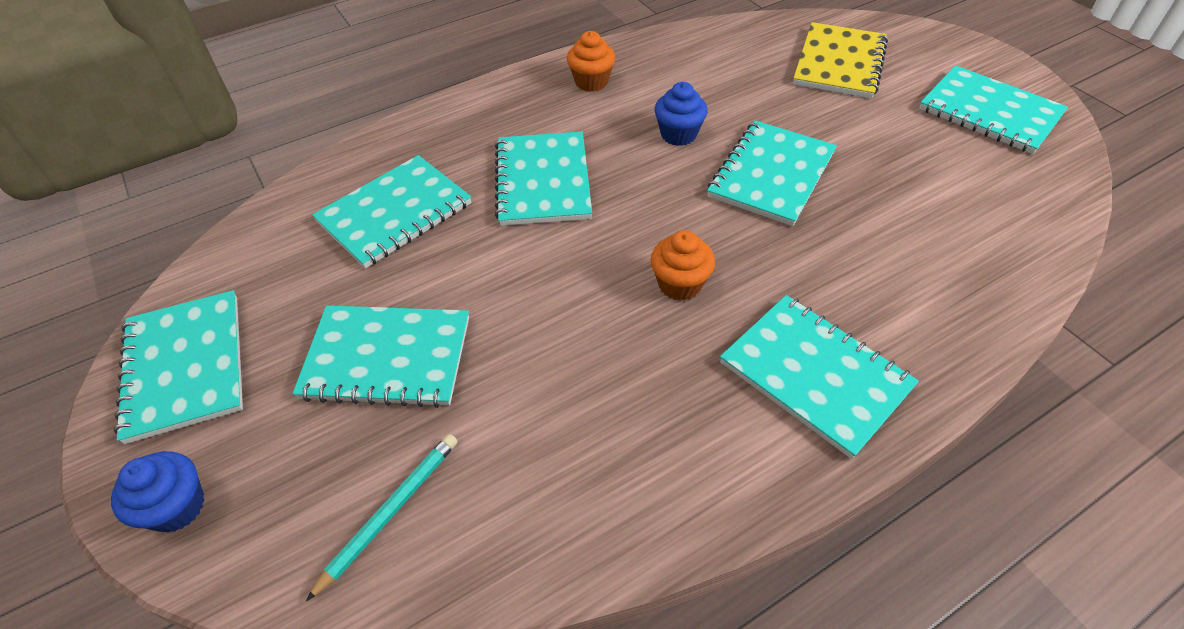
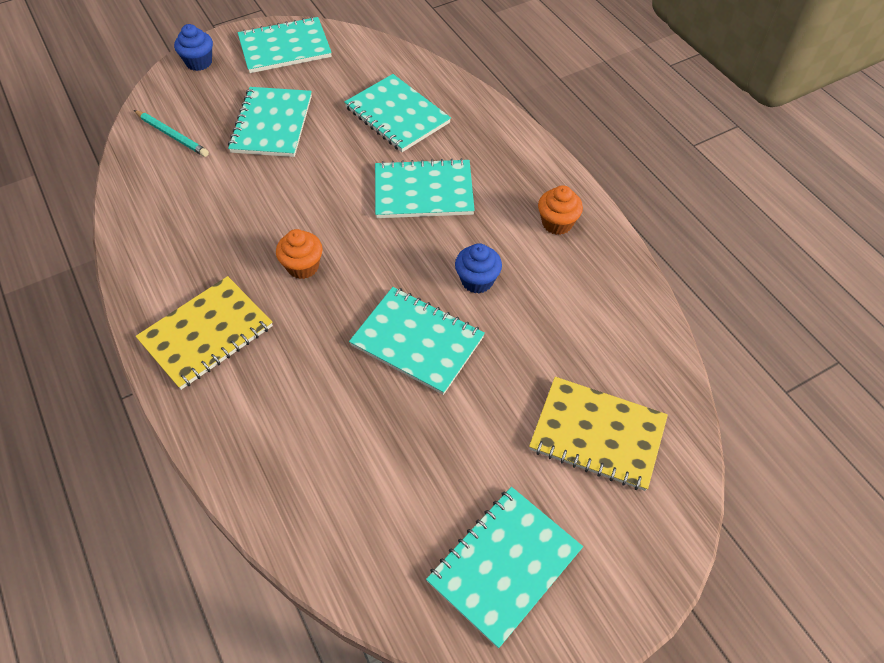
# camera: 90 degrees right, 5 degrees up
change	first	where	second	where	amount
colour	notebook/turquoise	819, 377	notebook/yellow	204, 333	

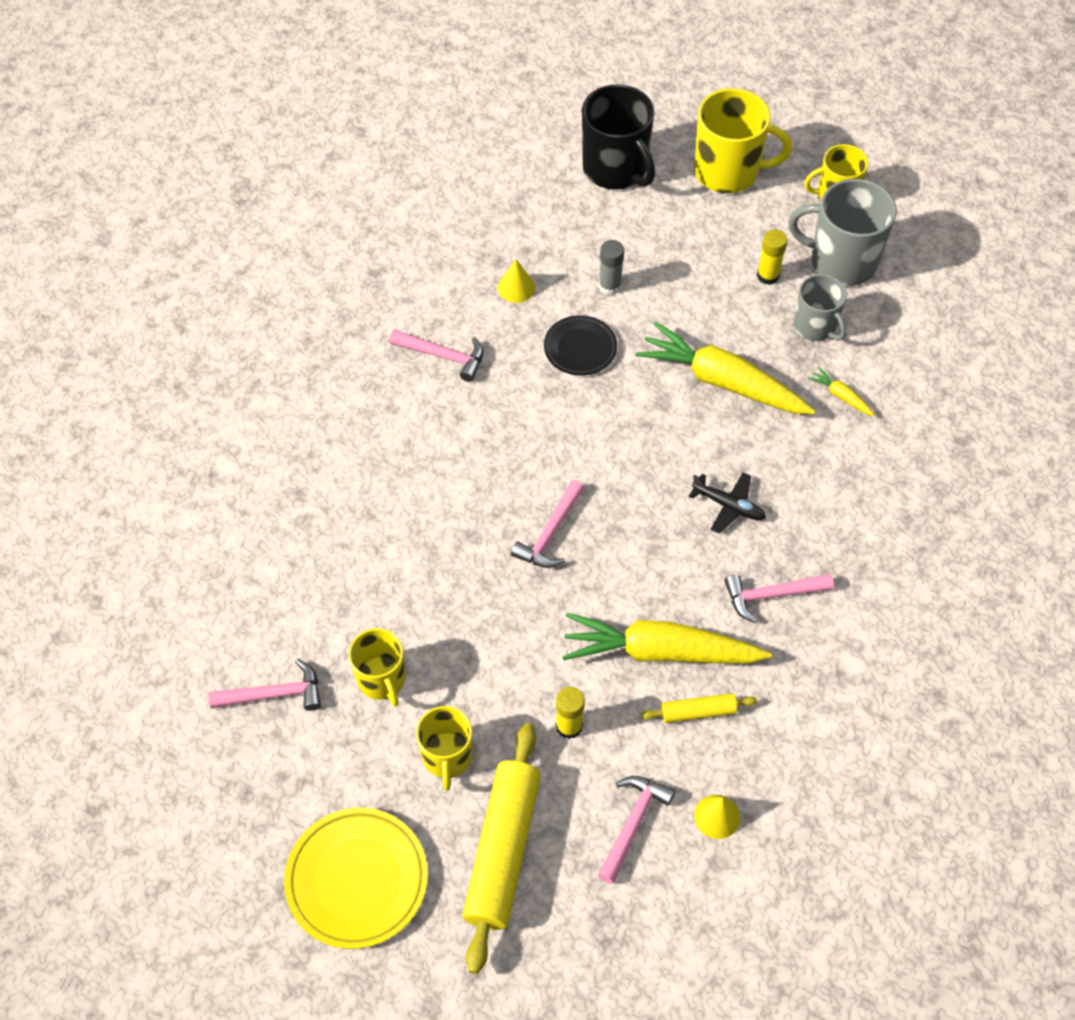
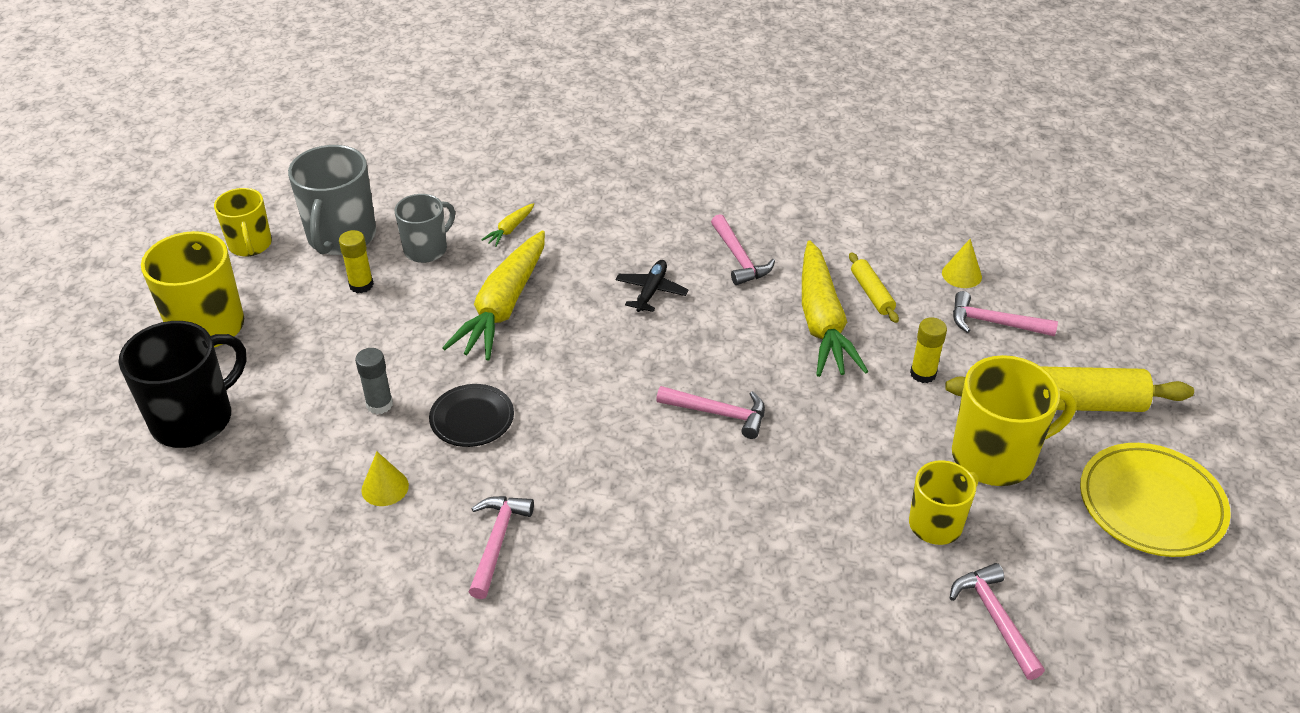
# camera: 100 degrees left, 15 degrees down
change	first	where	second	where	amount
size	mug/yellow	444, 748		1014, 420	x1.60

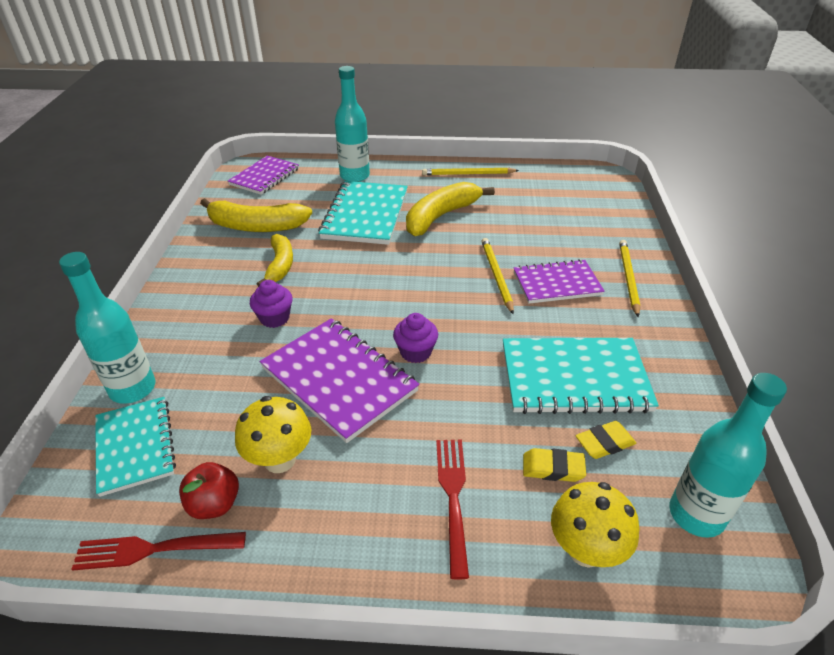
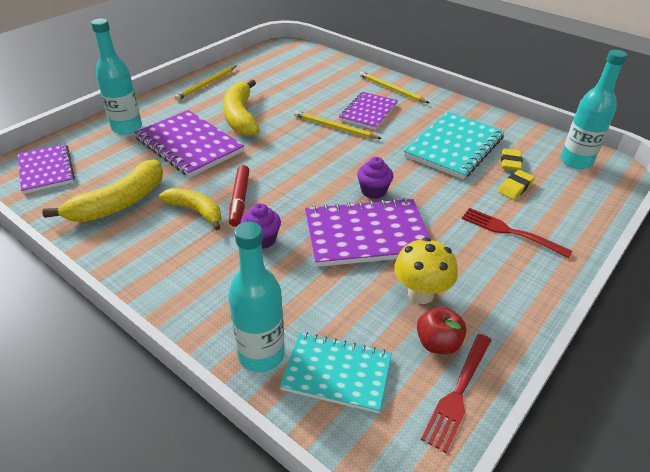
# camera: 55 degrees left, 0 degrees up
change	first	where	second	where	amount
colour	notebook/turquoise	363, 213	notebook/purple	189, 143	
missing	mushroom/yellow	595, 525			
appeared			marker/red	239, 196	

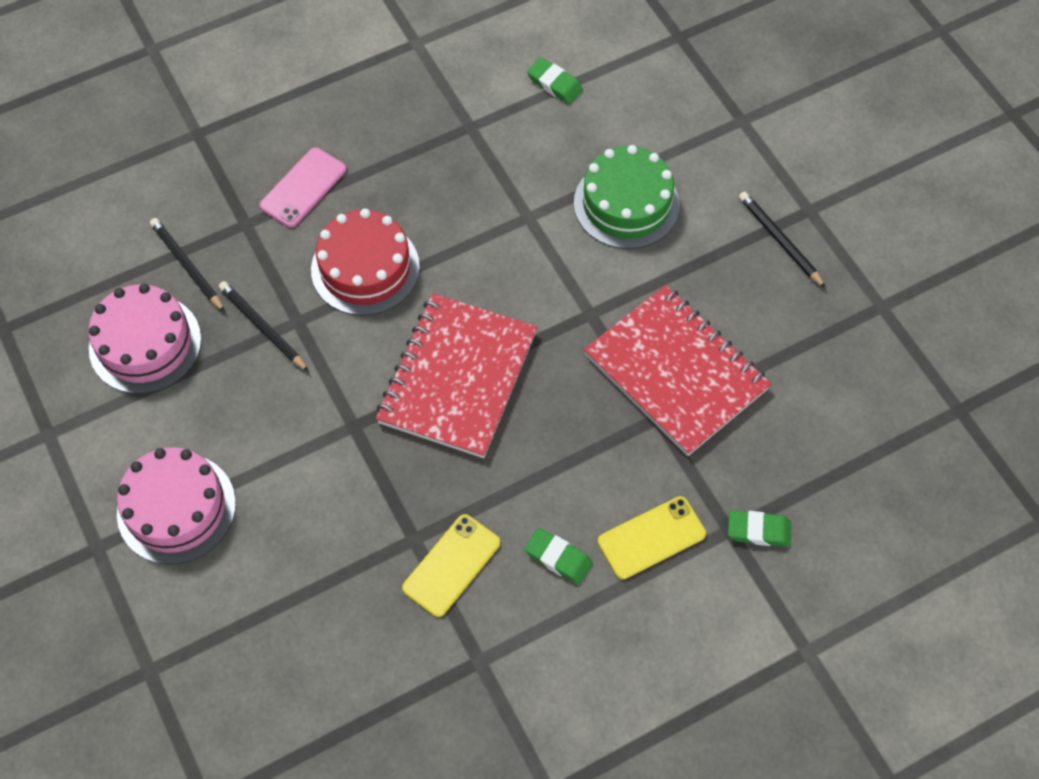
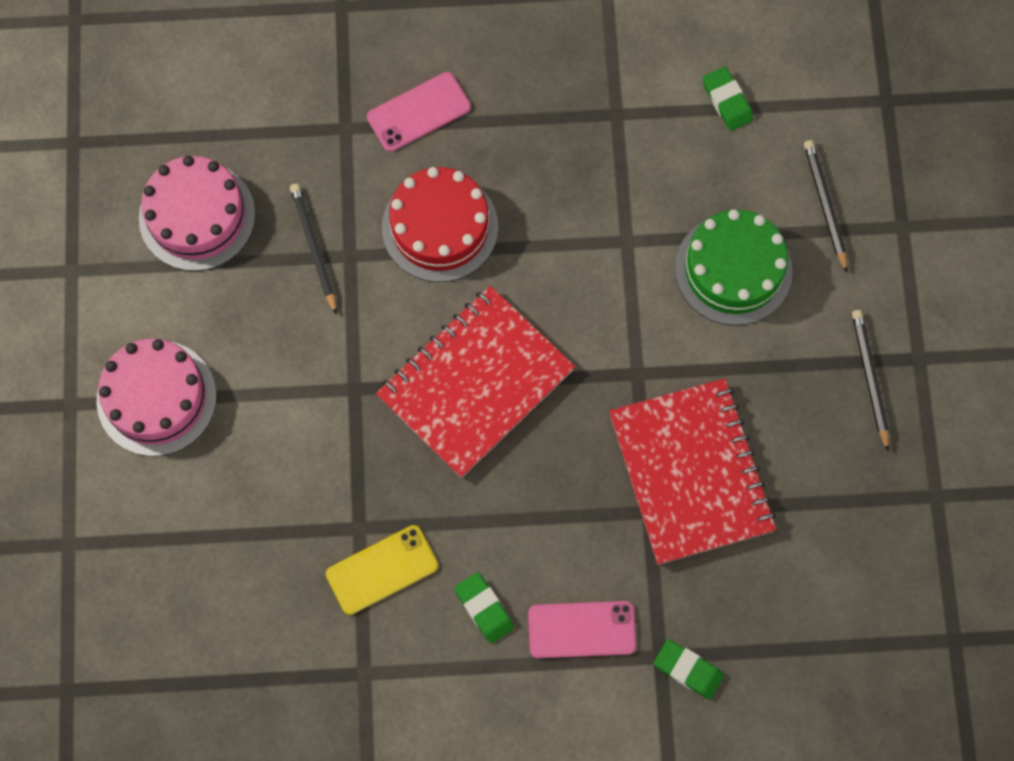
# camera: 25 degrees right, 10 degrees up
change	first	where	second	where	amount
relocated	pencil/black	187, 265		826, 206	
colour	phone/yellow	652, 537	phone/pink	582, 629	

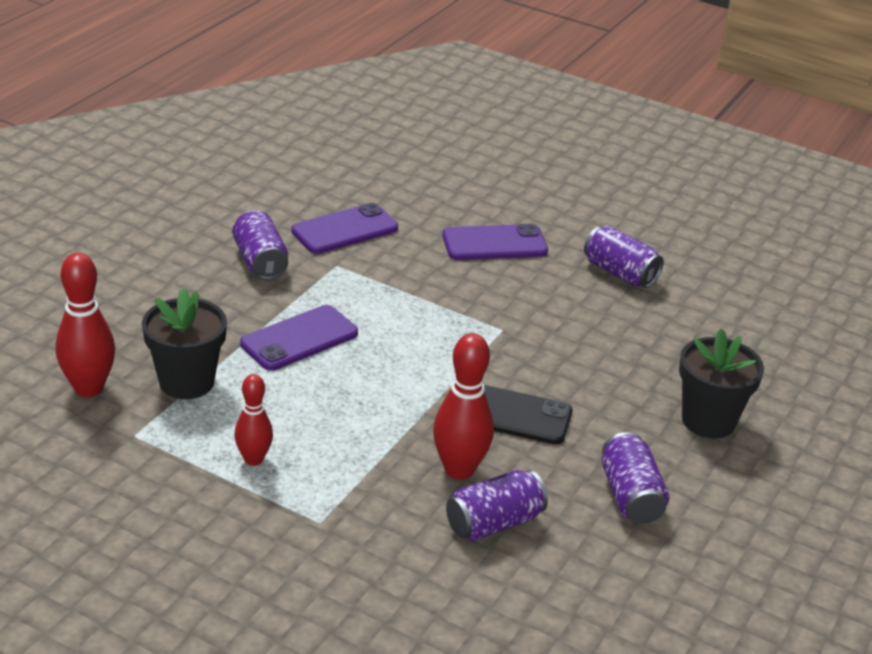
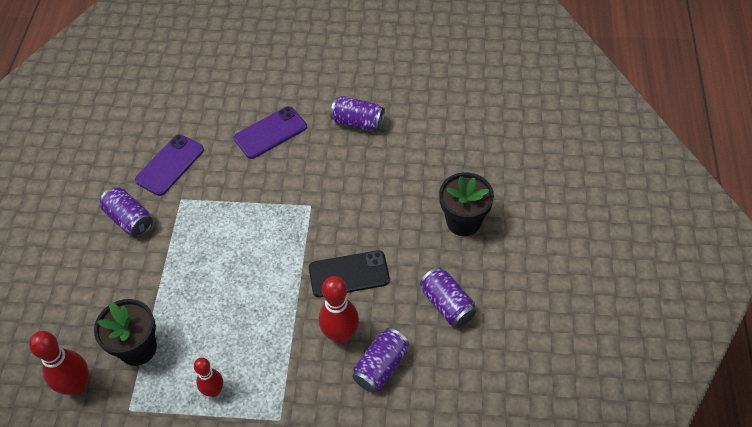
# camera: 20 degrees left, 20 degrees up
change	first	where	second	where	amount
missing	phone/purple	299, 338			

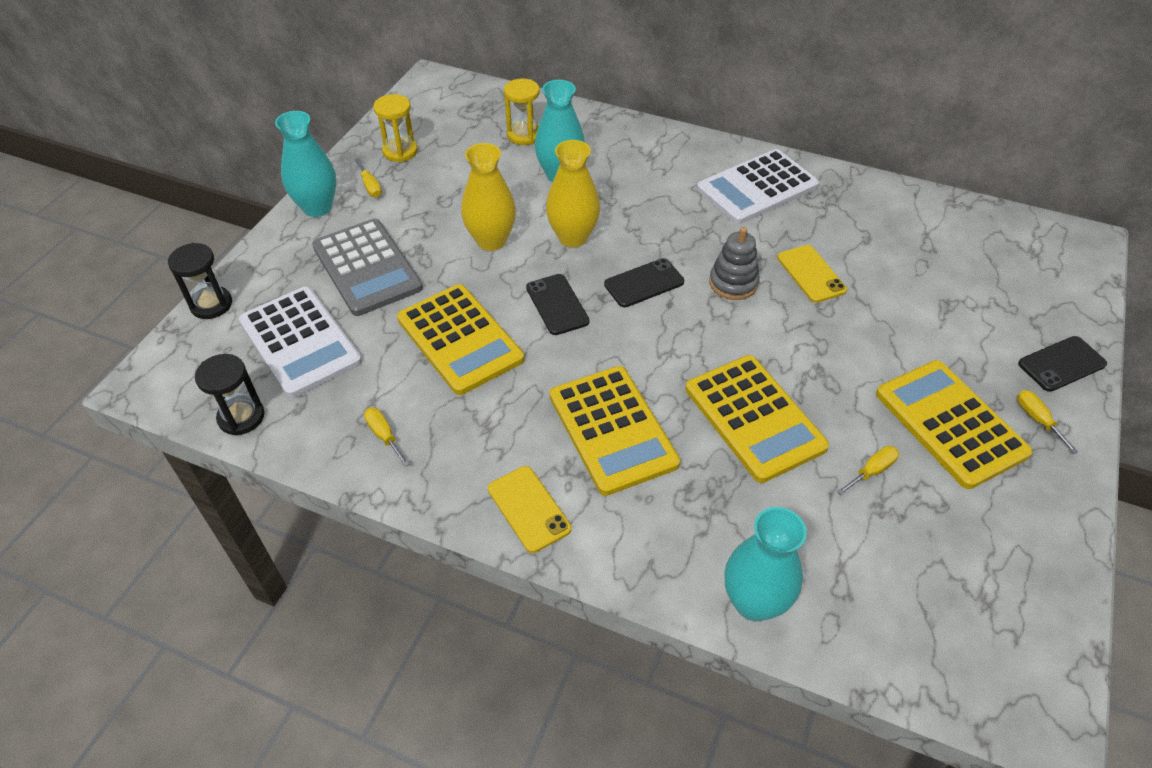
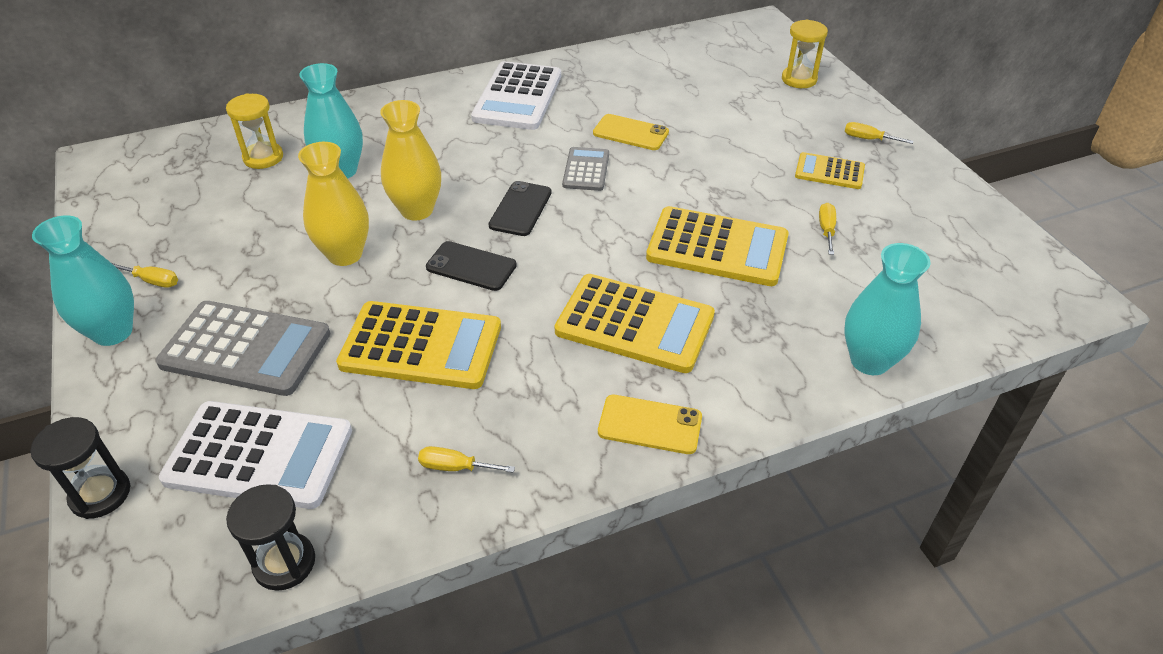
# camera: 45 degrees left, 5 degrees down
change	first	where	second	where	amount
relocated	hourglass/yellow	395, 128		805, 53	
exchanged	stacking toy/grey	734, 263	calculator/grey	585, 169	
size	calculator/yellow	954, 424		830, 170	x0.55
missing	phone/black	1062, 364			

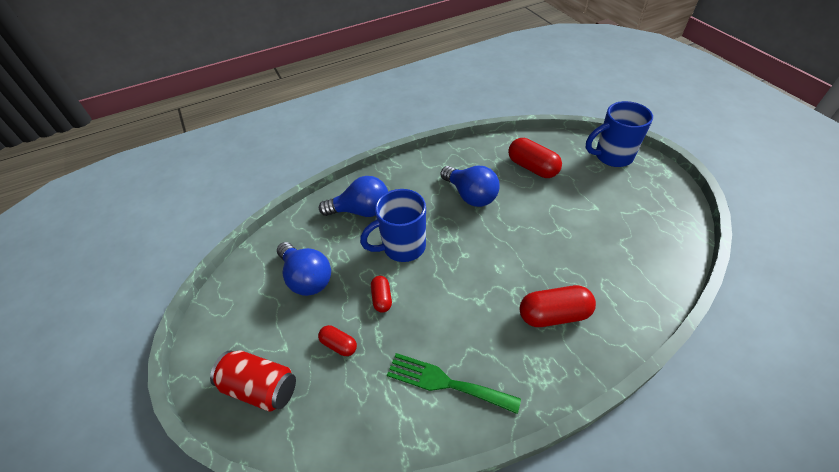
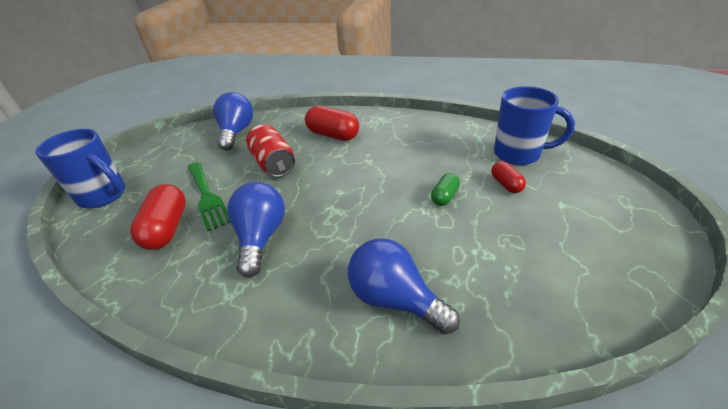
# camera: 140 degrees left, 10 degrees down
change	first	where	second	where	amount
relocated	can/red	253, 381		270, 150	
relocated	light bulb/blue	304, 269		233, 121	
relocated	mug/blue	393, 225		534, 125	
colour	capsule/red	381, 294	capsule/green	445, 189	
relocated	fork/green	454, 383		209, 196	

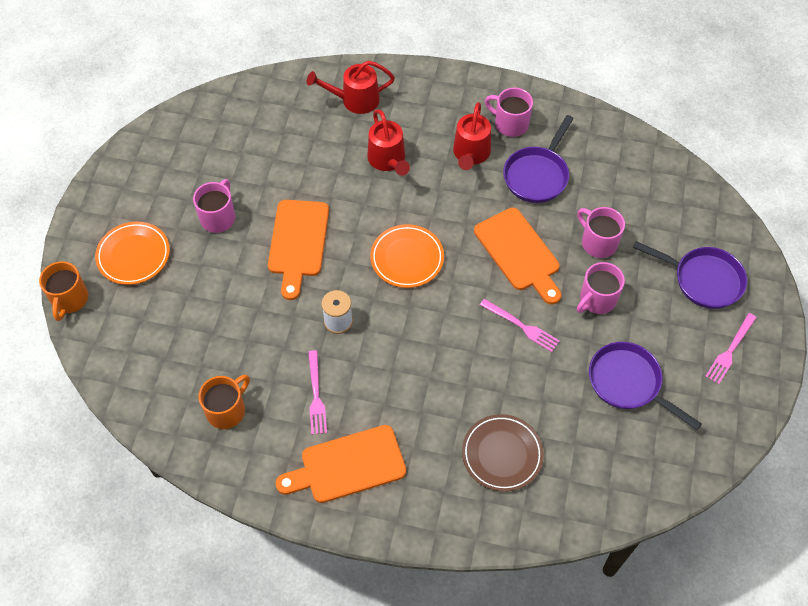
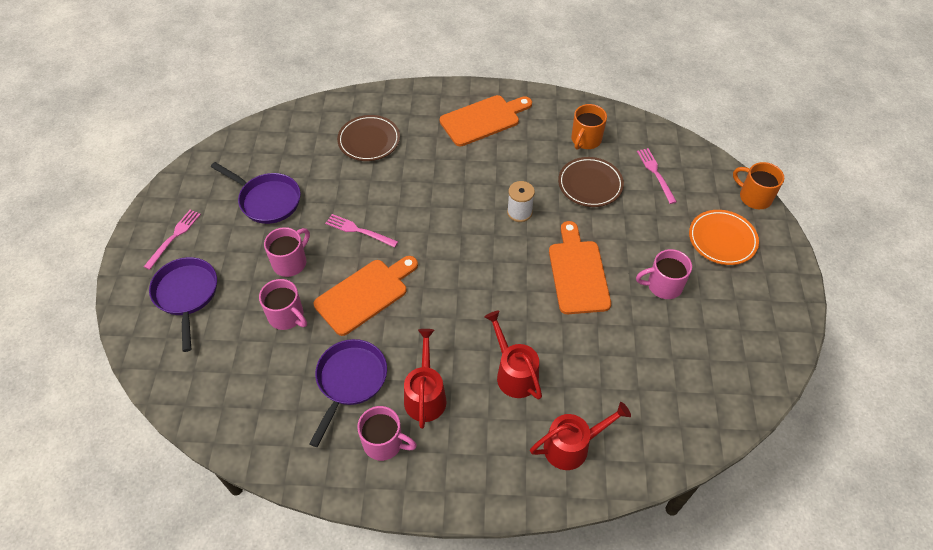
# camera: 170 degrees right, 5 degrees down
change	first	where	second	where	amount
spun	mug/orange	63, 291		758, 185	45 degrees counterclockwise
spun	mug/pink	214, 206		664, 274	75 degrees clockwise
relocated	fork/pink	317, 392		657, 176	
missing	plate/orange	407, 256			
spun	cutting board/orange	517, 256		366, 296	90 degrees clockwise
spun	pan/purple	690, 275		183, 304	60 degrees clockwise
appeared			plate/brown	591, 182	

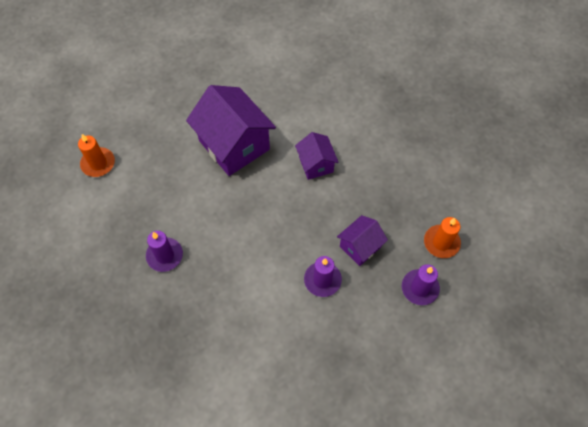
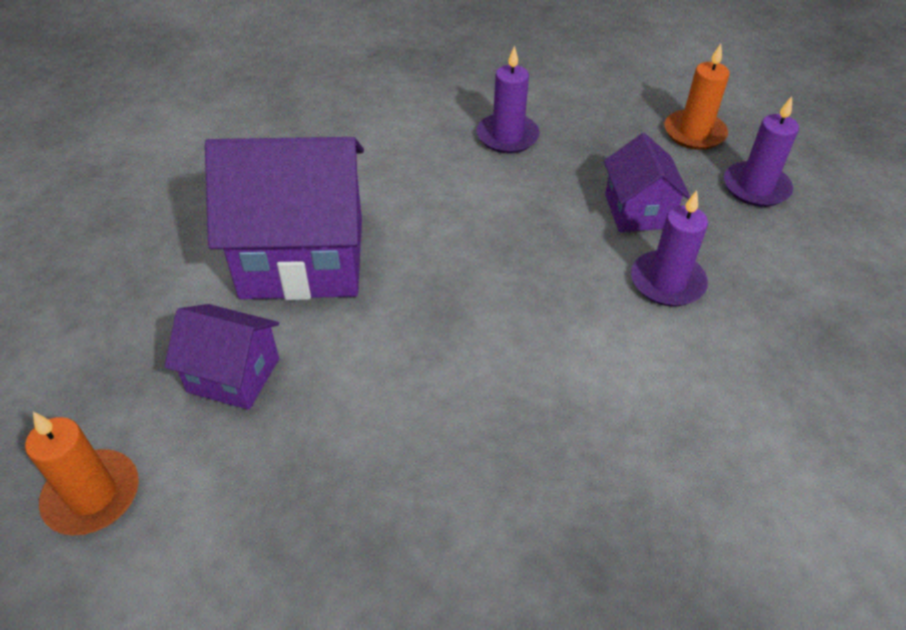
# camera: 55 degrees left, 15 degrees down
change	first	where	second	where	amount
relocated	candle/purple	164, 251		508, 100	
relocated	house/purple	317, 156		221, 357	

